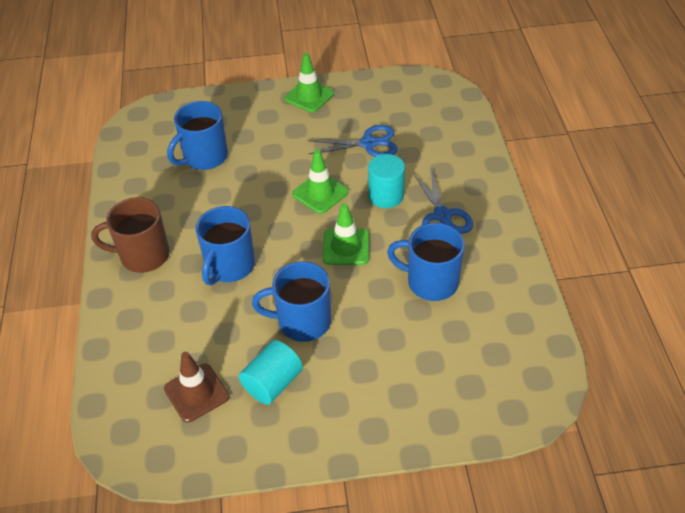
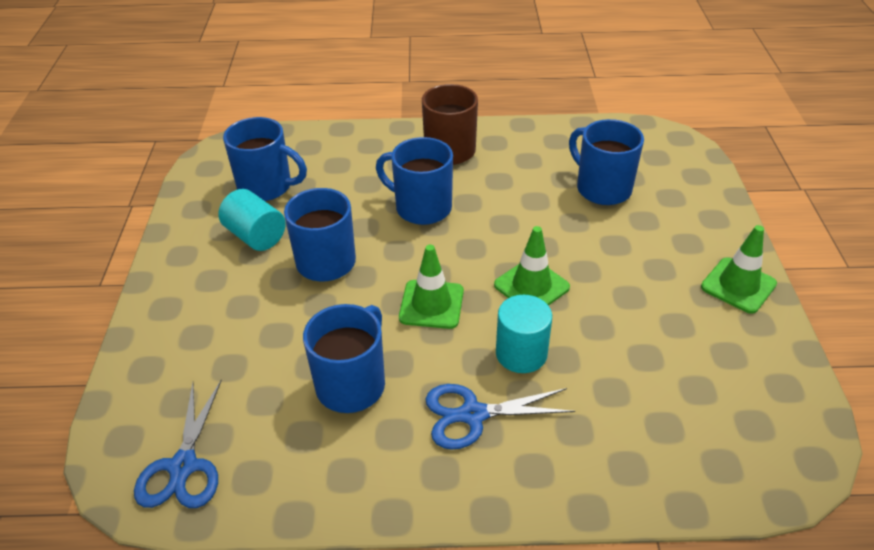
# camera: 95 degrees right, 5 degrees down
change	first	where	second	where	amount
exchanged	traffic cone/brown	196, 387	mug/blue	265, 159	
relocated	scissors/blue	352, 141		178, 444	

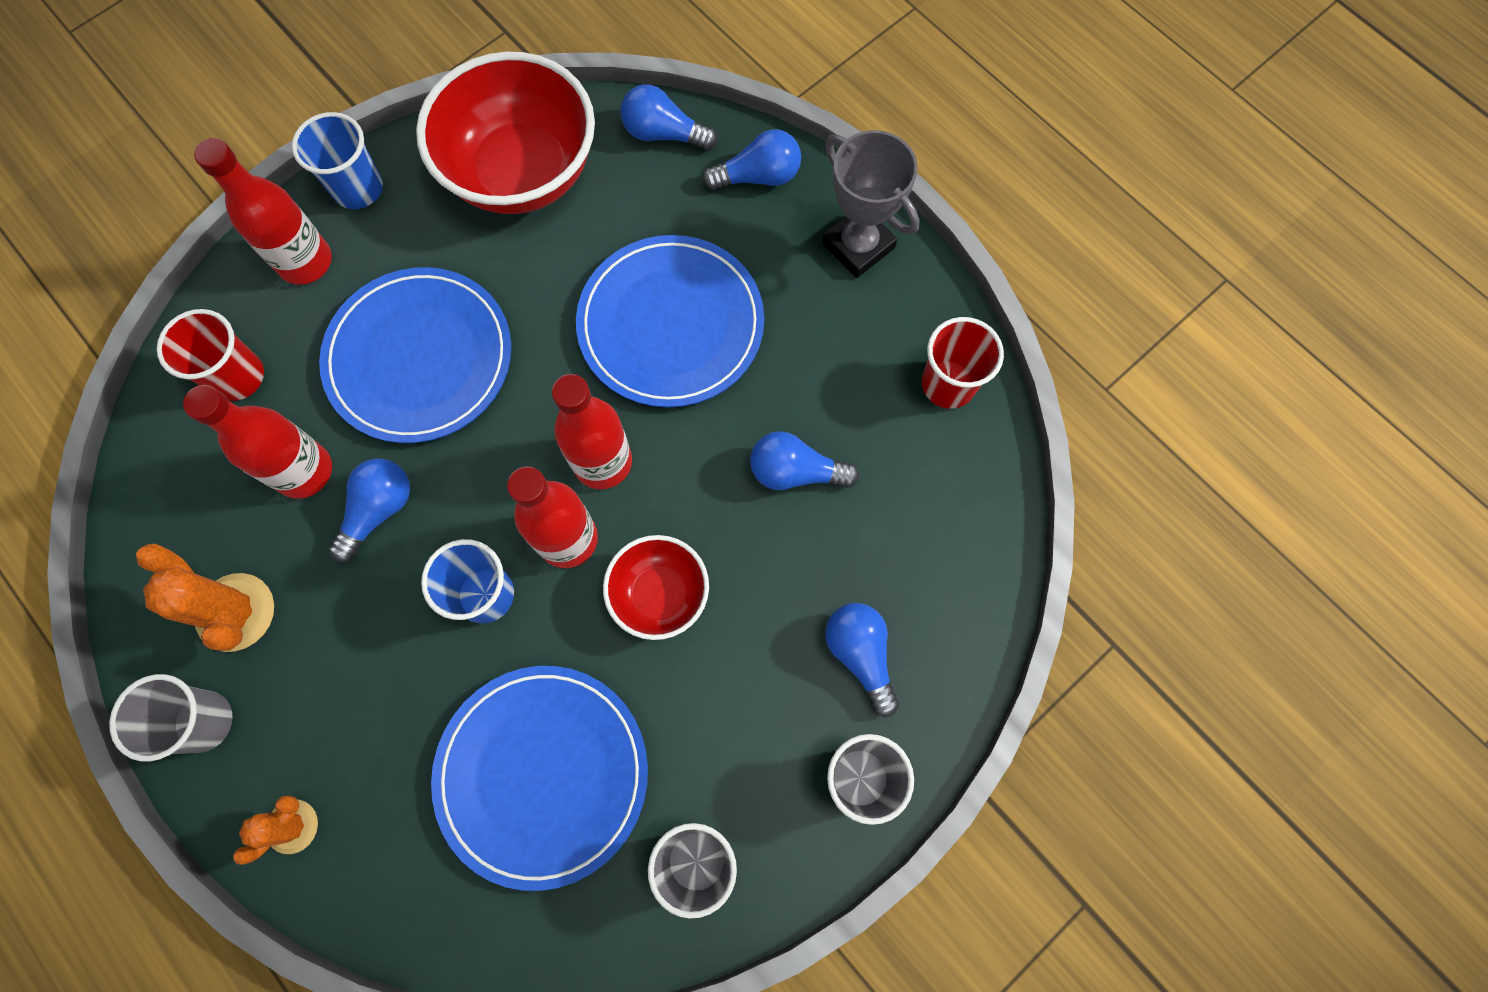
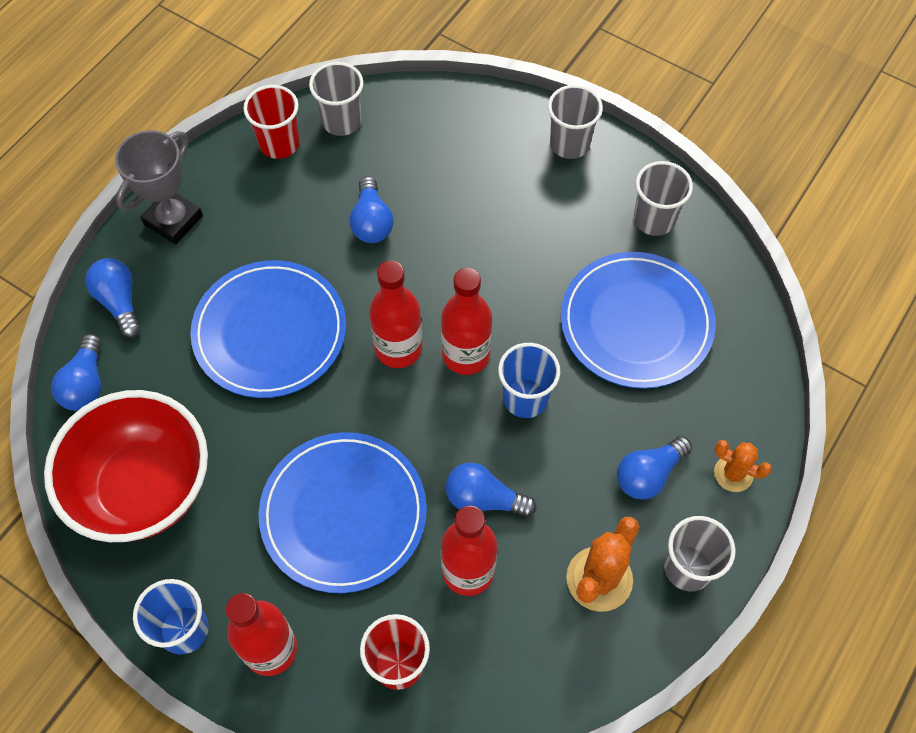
# camera: 105 degrees left, 10 degrees down
change	first	where	second	where	amount
missing	bowl/red	656, 587			
relocated	light bulb/blue	862, 660		654, 468	
appeared			cup/grey	336, 99	

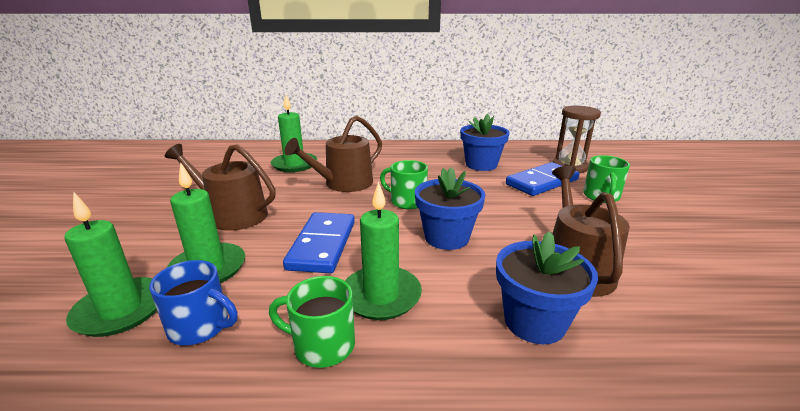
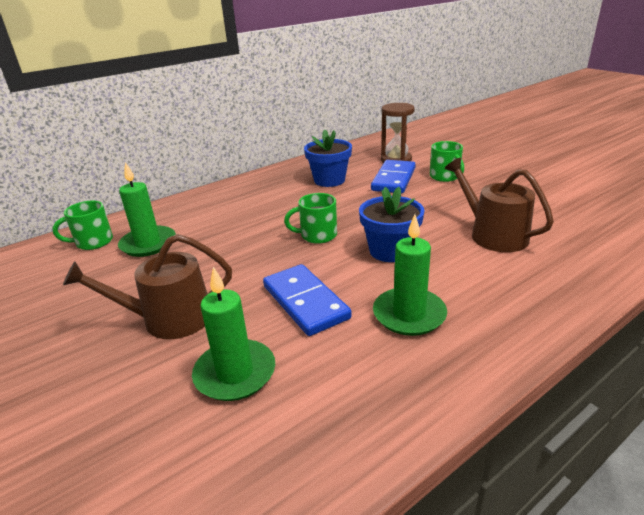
# camera: 35 degrees left, 5 degrees up
change	first	where	second	where	amount
missing	candle/green	110, 264			
missing	mug/blue	193, 302			
relocated	mug/green	312, 322		83, 225	
missing	watering can/brown	333, 154			
missing	flower pot/blue	547, 287			

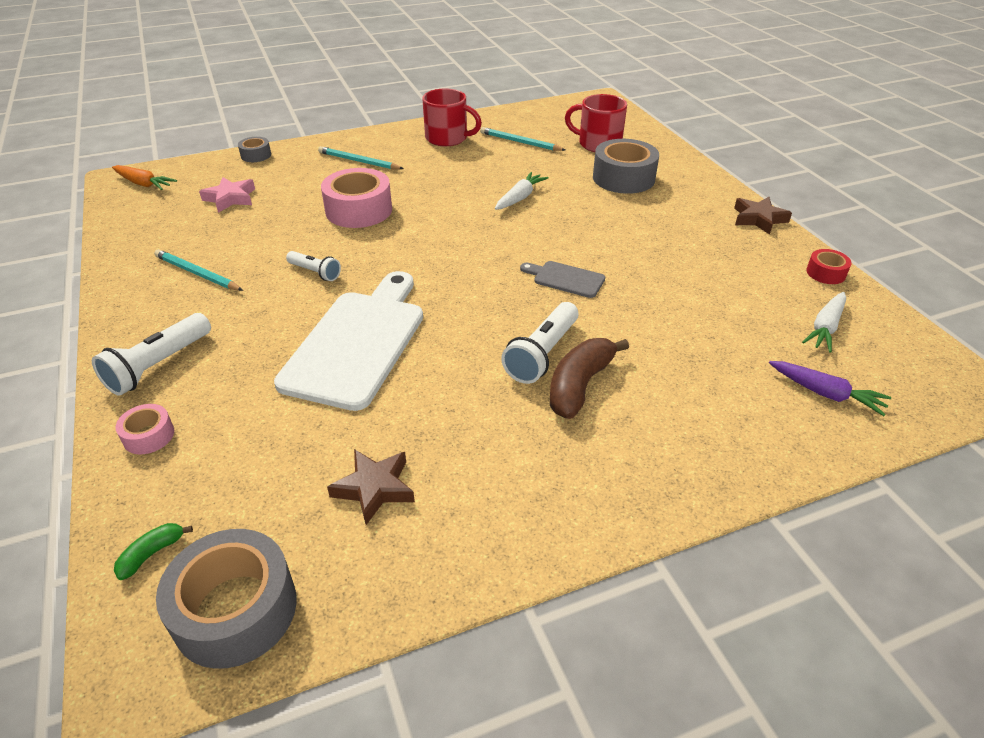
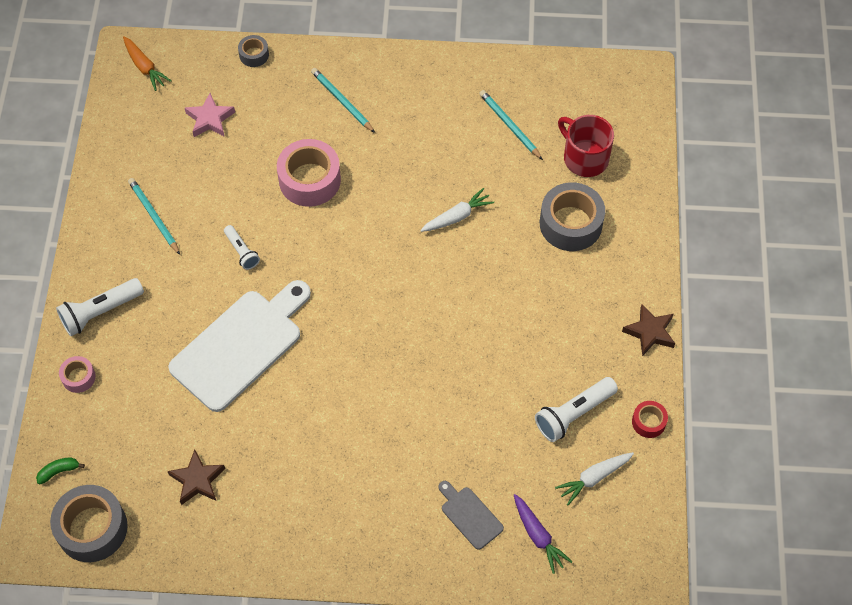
# camera: 25 degrees right, 20 degrees up
change	first	where	second	where	amount
missing	mug/red	452, 117			
relocated	flashlight/white	540, 343		576, 409	
relocated	cutting board/grey	562, 279		471, 515	
missing	banana/brown	589, 378			

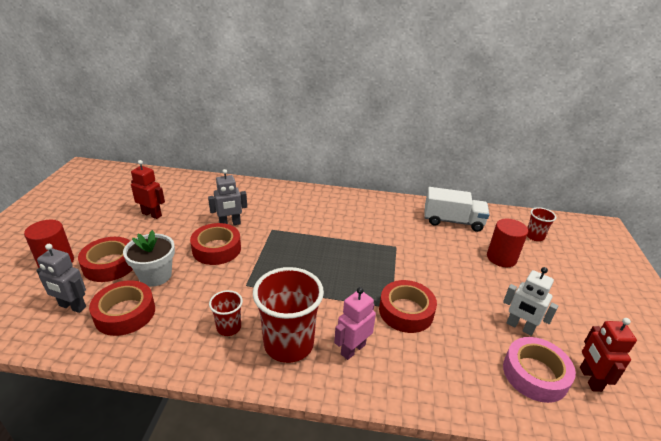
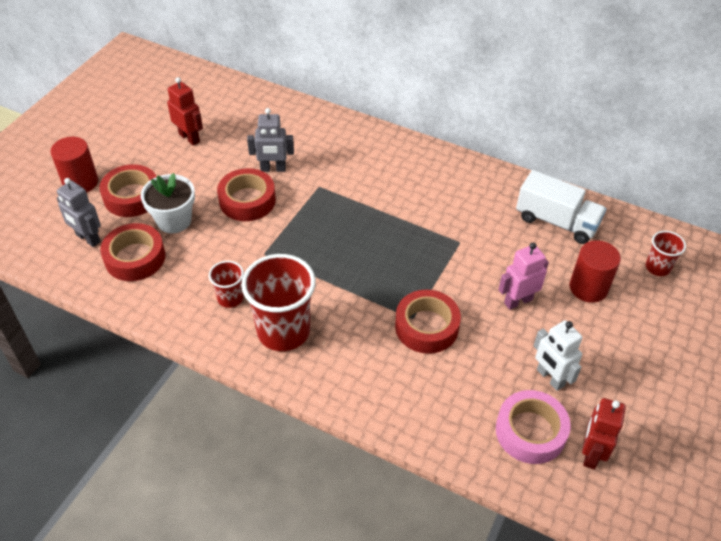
# camera: 20 degrees right, 15 degrees up
change	first	where	second	where	amount
relocated	robot/pink	355, 323		523, 276	

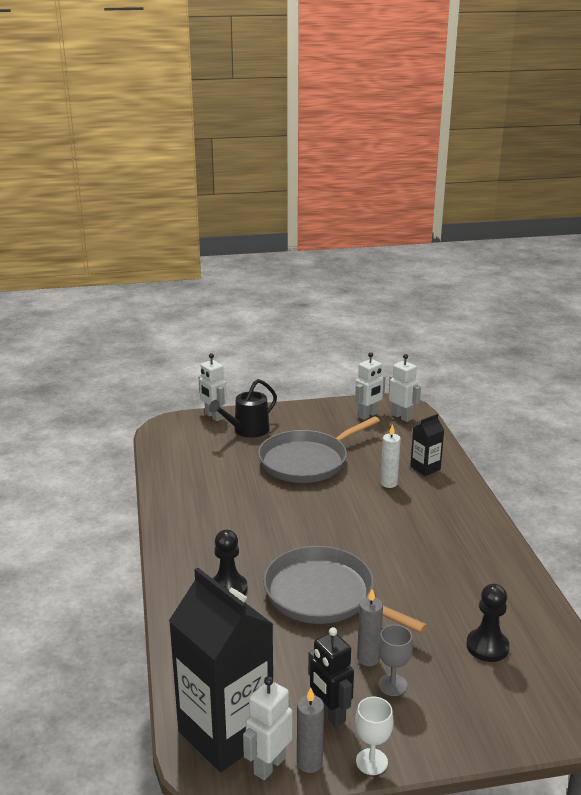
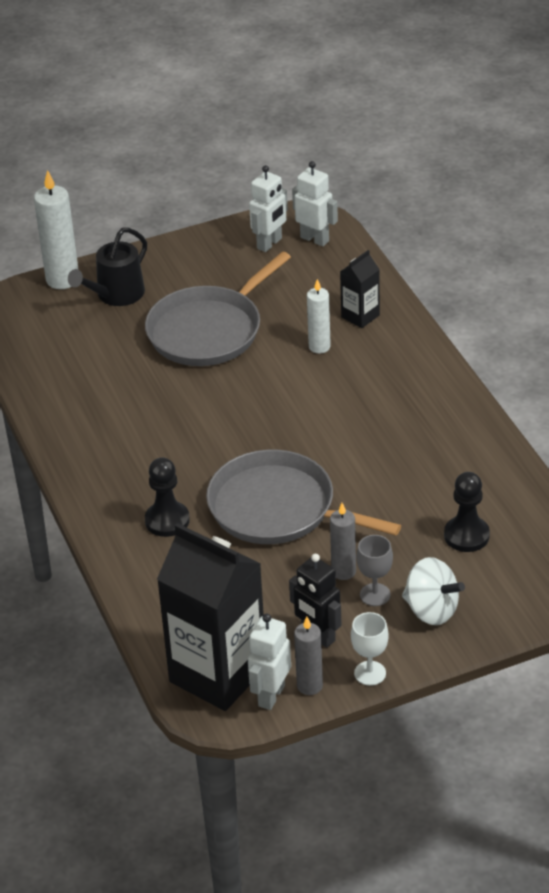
# camera: 10 degrees left, 15 degrees up
change	first	where	second	where	amount
exchanged	robot/white	213, 387	candle/white	56, 229	
appeared			spinning top/white	433, 591	

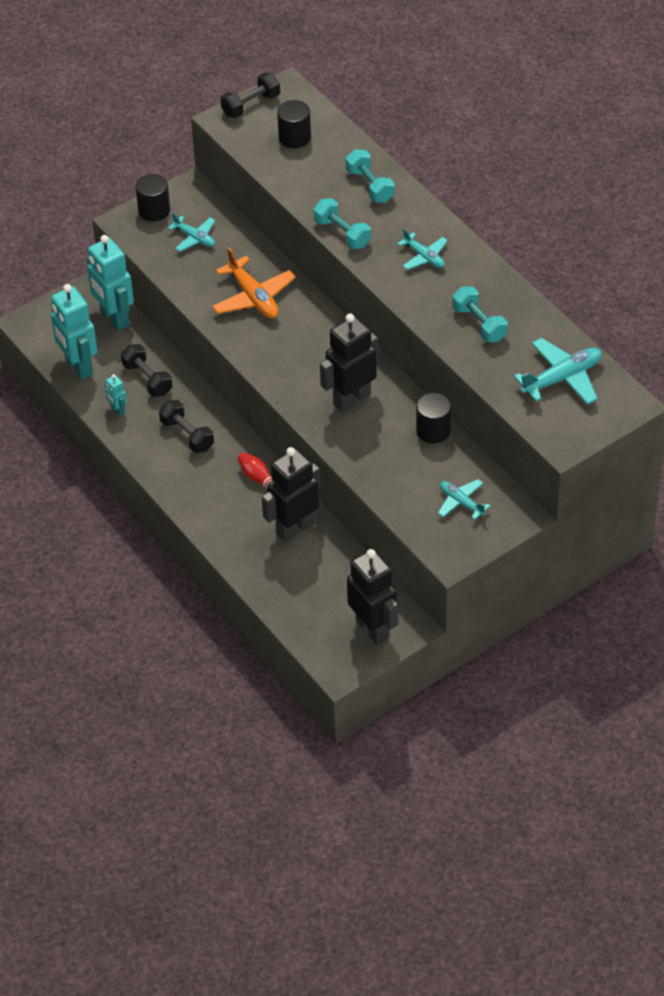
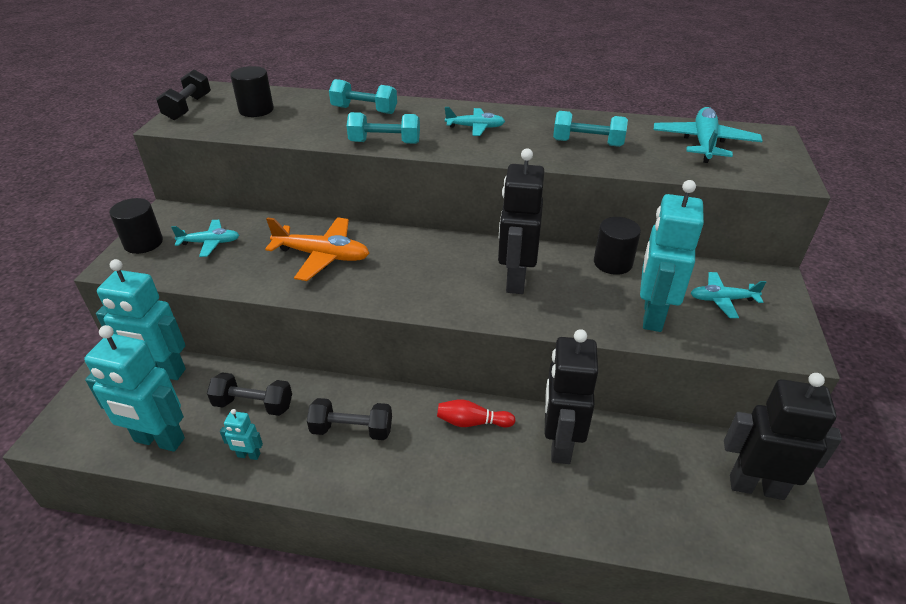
# camera: 45 degrees left, 10 degrees down
change	first	where	second	where	amount
appeared			robot/turquoise	672, 256	

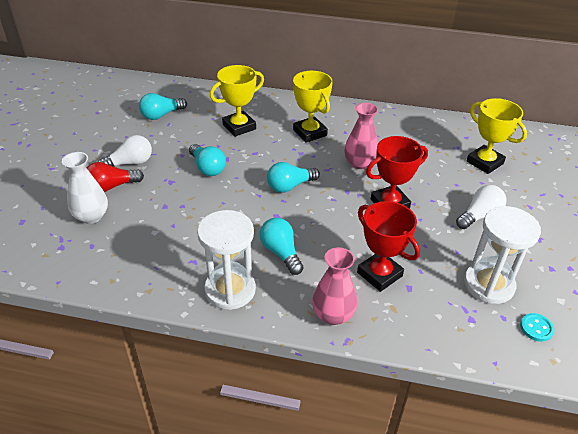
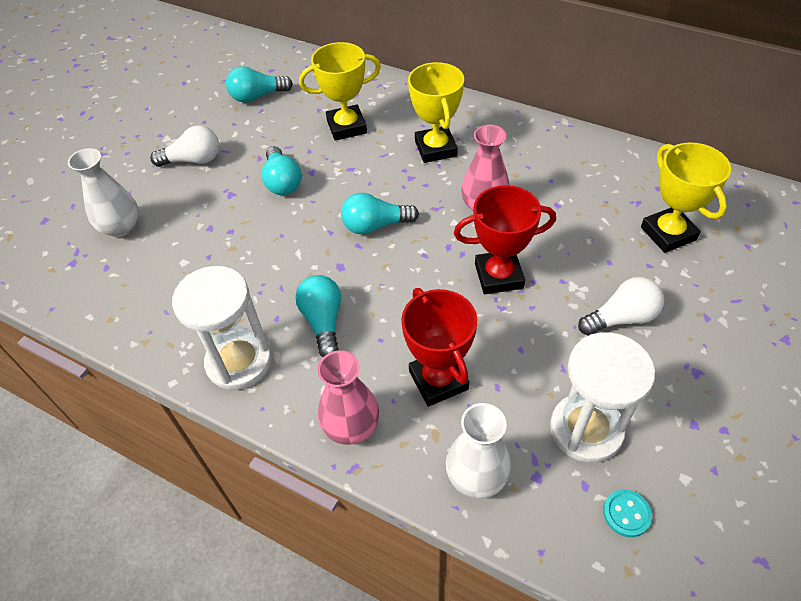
# camera: 20 degrees right, 10 degrees up
change	first	where	second	where	amount
missing	light bulb/red	115, 177			
appeared			vase/white	478, 451	

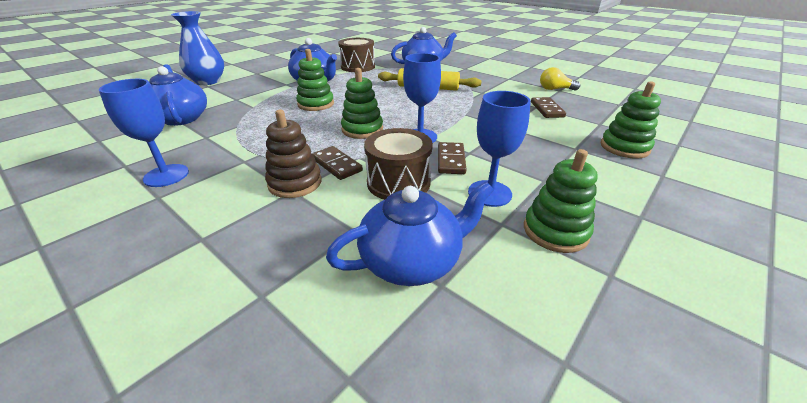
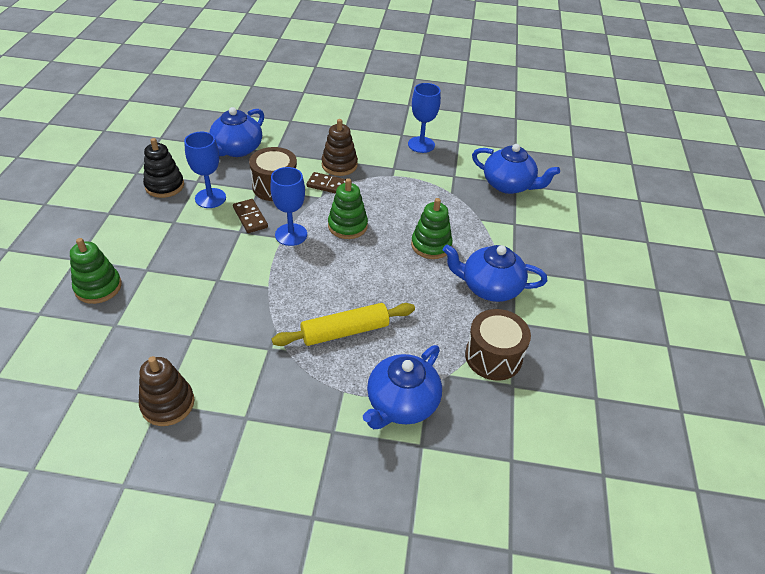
# camera: 145 degrees right, 10 degrees up
change	first	where	second	where	amount
missing	vase/blue	197, 48			
colour	stacking toy/green	561, 201	stacking toy/black	163, 168	
missing	domino/brown	548, 107			
exchanged	light bulb/yellow	560, 79	stacking toy/brown	166, 391	

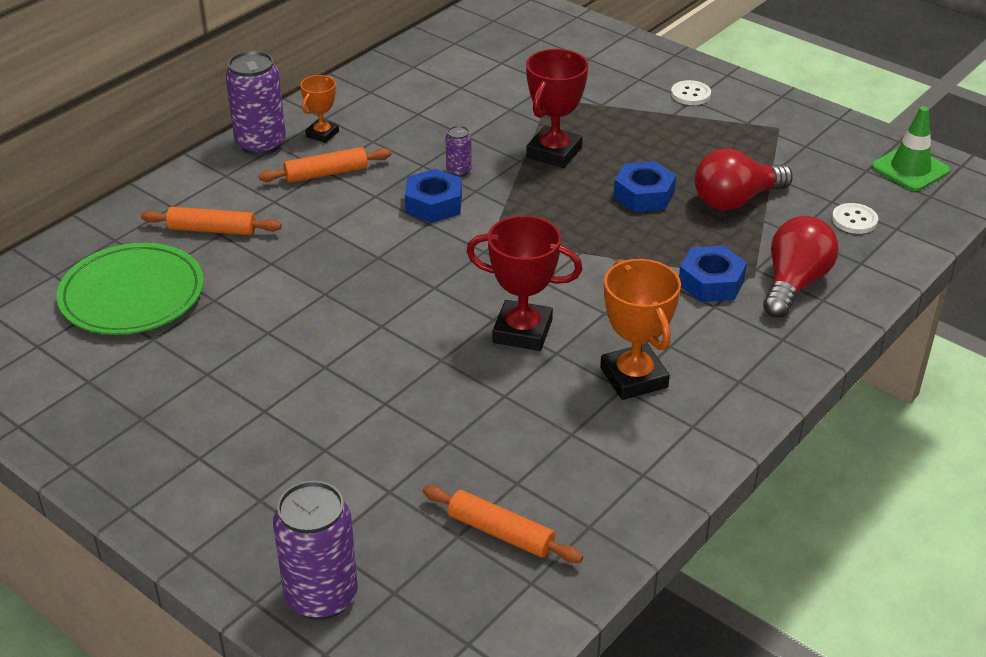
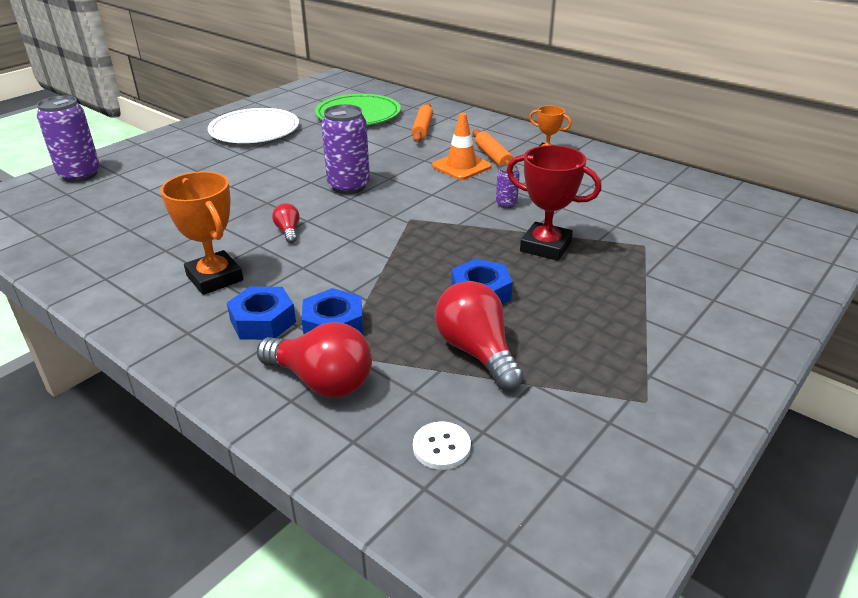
# camera: 90 degrees right, 5 degrees down
change	first	where	second	where	amount
relocated	can/purple	255, 103		345, 149	
relocated	nut/blue	433, 196		261, 313	
missing	rolling pin/orange	503, 524			
exchanged	trophy/red	524, 283	light bulb/red	286, 223	
spun	trophy/orange	640, 329		202, 233	75 degrees clockwise
missing	button/white	691, 92			
missing	traffic cone/green	910, 148			
appeared			plate/white	253, 125	
appeared			traffic cone/orange	461, 146	

